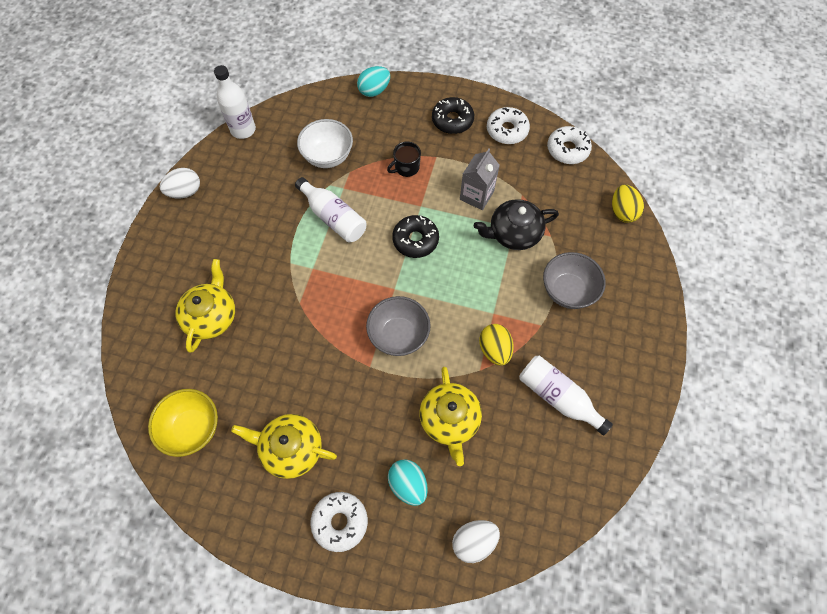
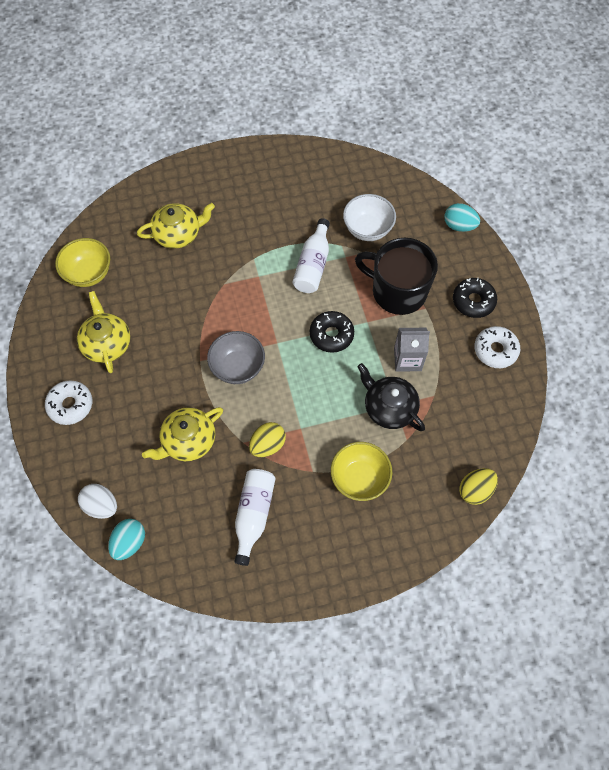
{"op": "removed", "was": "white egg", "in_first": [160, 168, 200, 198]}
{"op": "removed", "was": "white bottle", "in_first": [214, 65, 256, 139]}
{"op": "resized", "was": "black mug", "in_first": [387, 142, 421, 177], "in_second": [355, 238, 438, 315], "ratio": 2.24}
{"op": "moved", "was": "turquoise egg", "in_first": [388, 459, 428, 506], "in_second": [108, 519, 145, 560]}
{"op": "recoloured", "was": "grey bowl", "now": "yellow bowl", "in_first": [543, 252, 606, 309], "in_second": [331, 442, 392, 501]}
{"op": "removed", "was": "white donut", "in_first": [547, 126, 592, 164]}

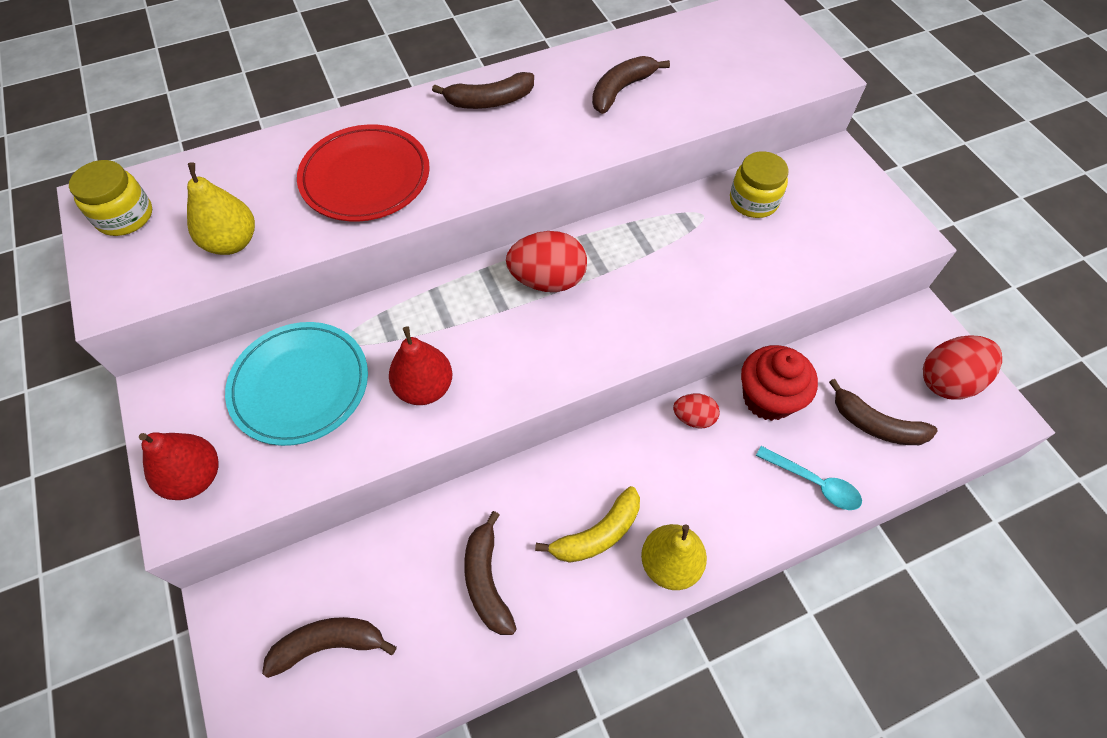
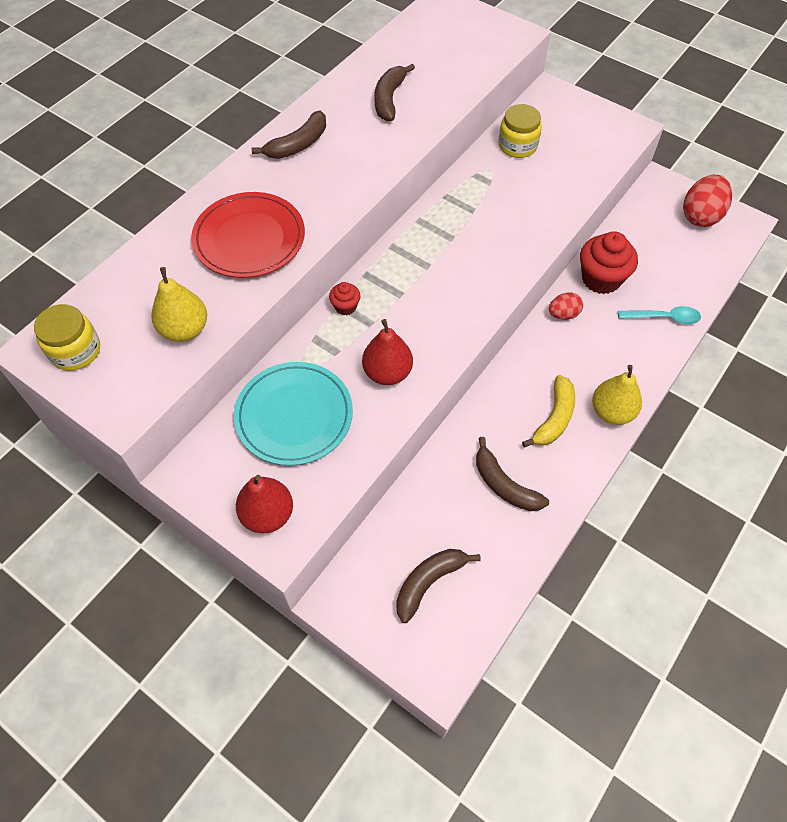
{"op": "removed", "was": "red egg", "in_first": [506, 231, 587, 292]}
{"op": "removed", "was": "brown banana", "in_first": [829, 379, 938, 445]}
{"op": "added", "now": "red cupcake", "in_second": [329, 282, 361, 315]}

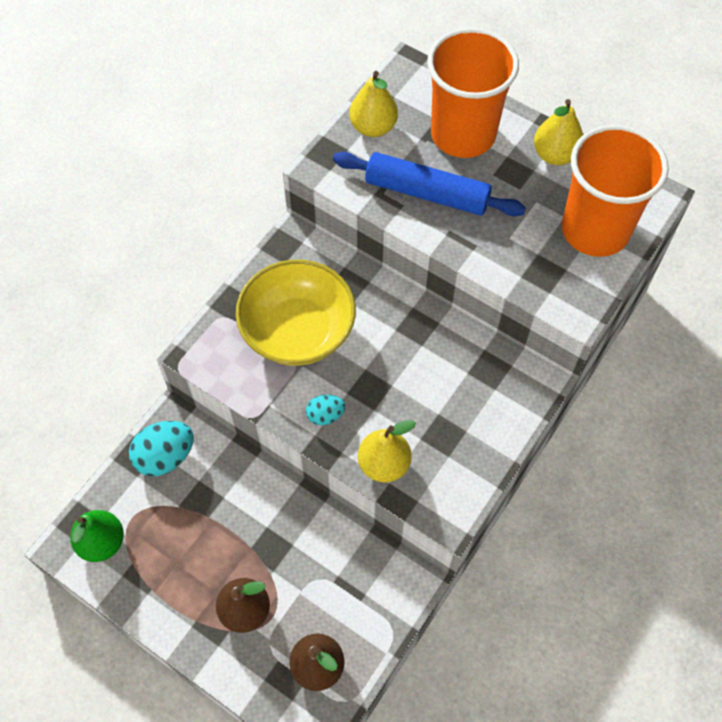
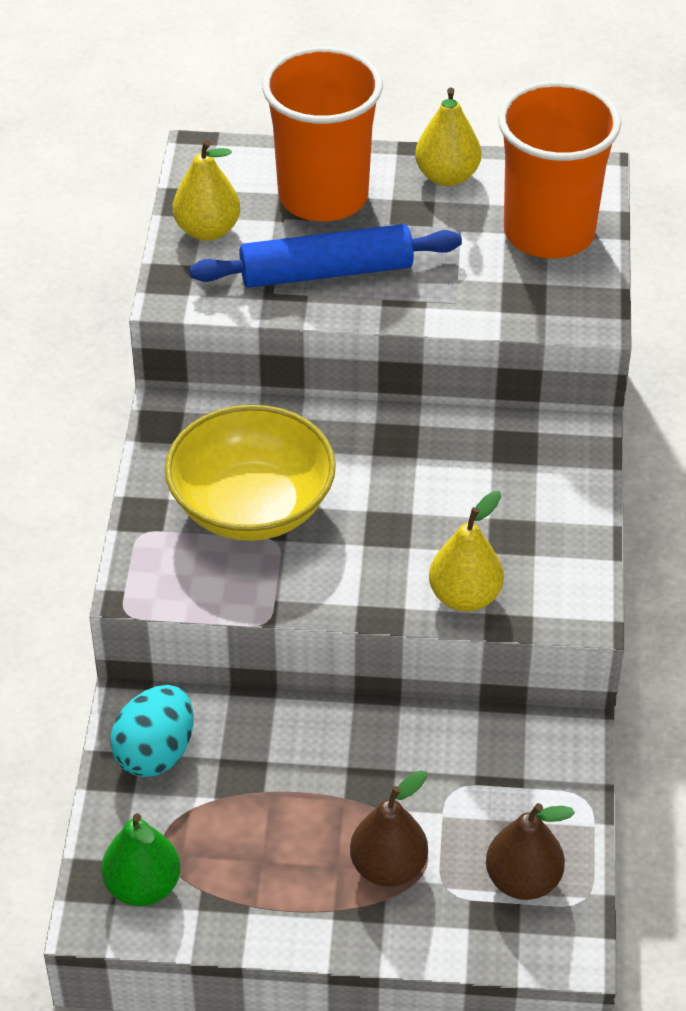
{"op": "removed", "was": "turquoise egg", "in_first": [306, 395, 346, 425]}

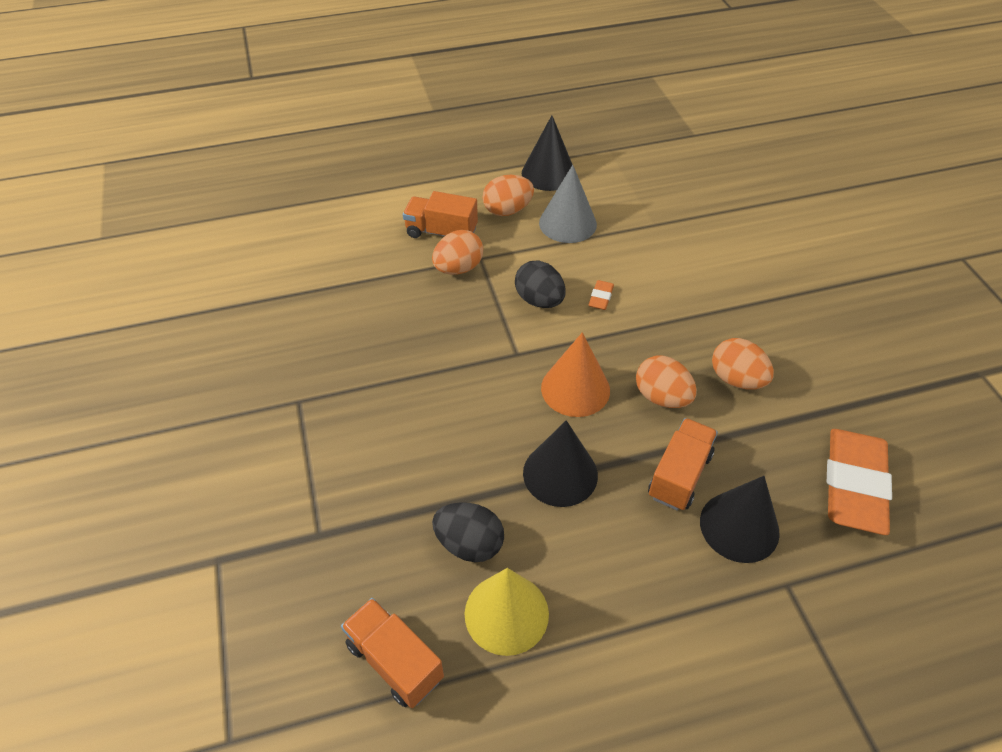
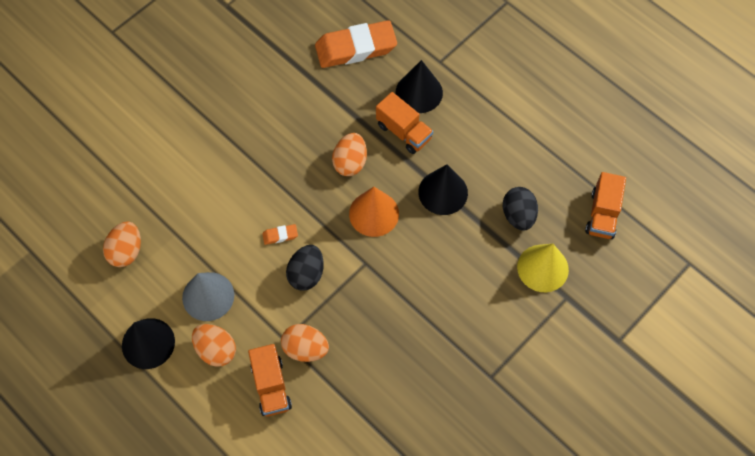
{"op": "moved", "was": "yellow cone", "in_first": [464, 568, 549, 656], "in_second": [517, 244, 569, 292]}
{"op": "turned", "was": "orange truck", "in_first": [648, 418, 718, 511], "in_second": [376, 92, 433, 154], "clockwise": -135}
{"op": "moved", "was": "orange egg", "in_first": [712, 338, 774, 390], "in_second": [103, 221, 141, 267]}

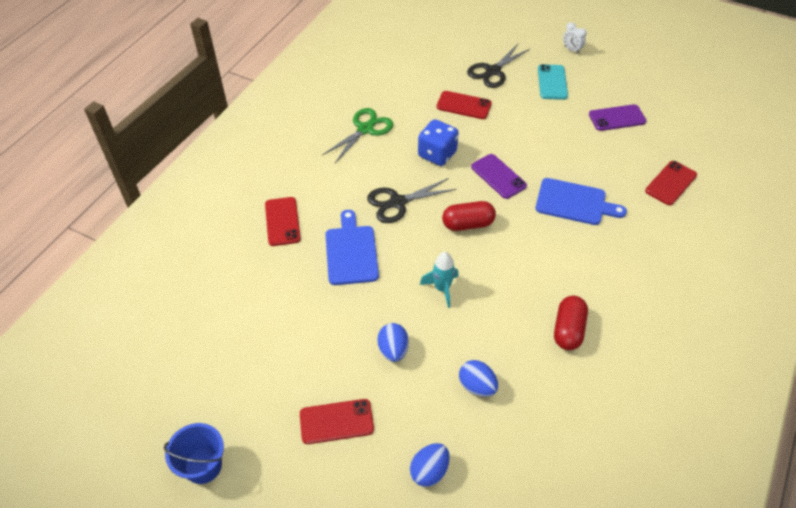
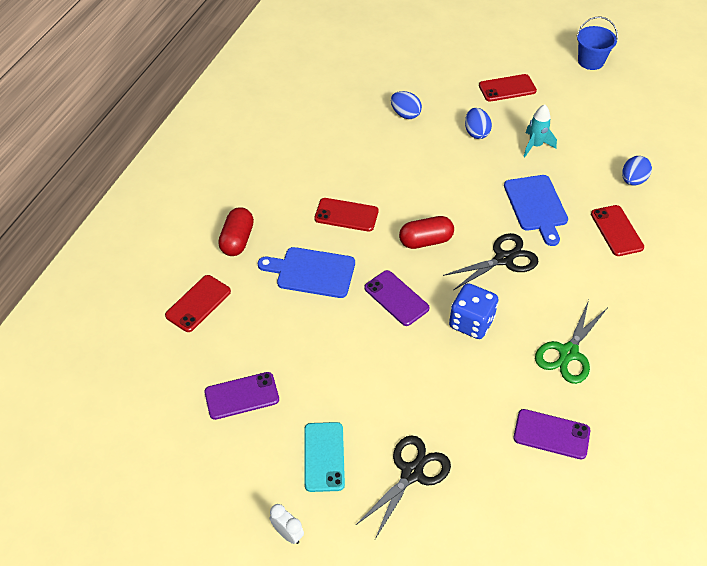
{"op": "moved", "was": "blue egg", "in_first": [410, 443, 450, 487], "in_second": [622, 156, 652, 185]}
{"op": "moved", "was": "turquoise rocket", "in_first": [420, 252, 459, 308], "in_second": [523, 105, 557, 157]}
{"op": "moved", "was": "red phone", "in_first": [436, 91, 492, 119], "in_second": [314, 198, 378, 232]}
{"op": "moved", "was": "red capsule", "in_first": [554, 296, 588, 350], "in_second": [218, 207, 254, 256]}
{"op": "added", "now": "purple phone", "in_second": [513, 409, 590, 459]}

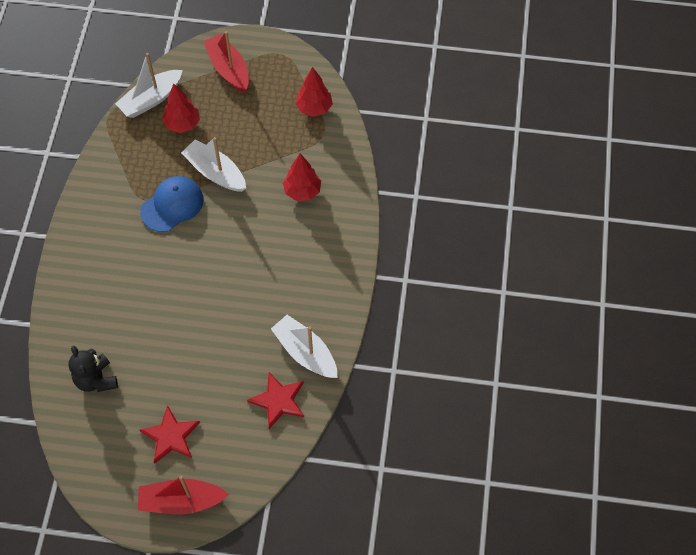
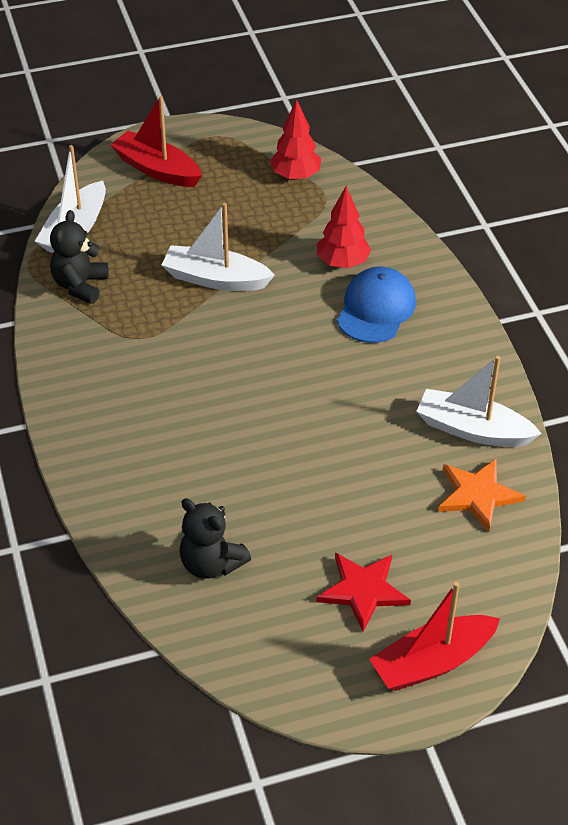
{"op": "moved", "was": "blue cap", "in_first": [140, 176, 204, 232], "in_second": [337, 267, 416, 343]}
{"op": "removed", "was": "red tree", "in_first": [162, 84, 200, 133]}
{"op": "recoloured", "was": "red star", "now": "orange star", "in_first": [247, 372, 304, 429], "in_second": [438, 459, 526, 531]}
{"op": "added", "now": "black teddy bear", "in_second": [50, 210, 109, 304]}

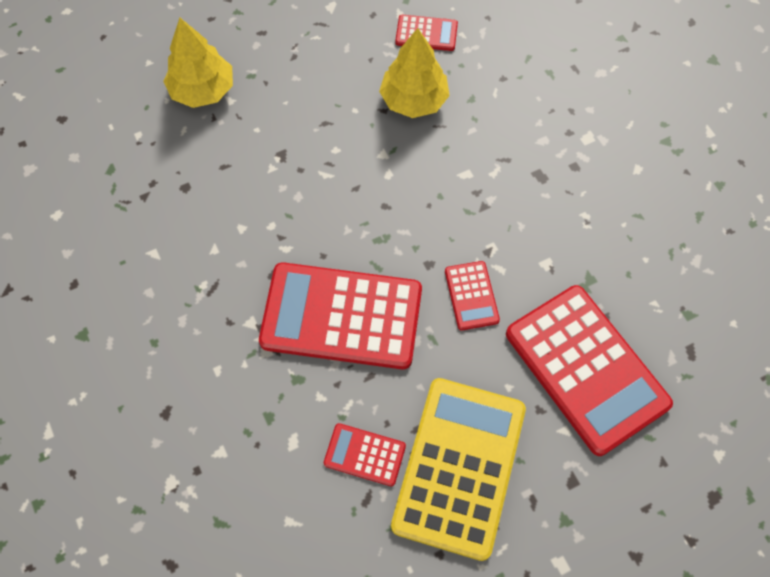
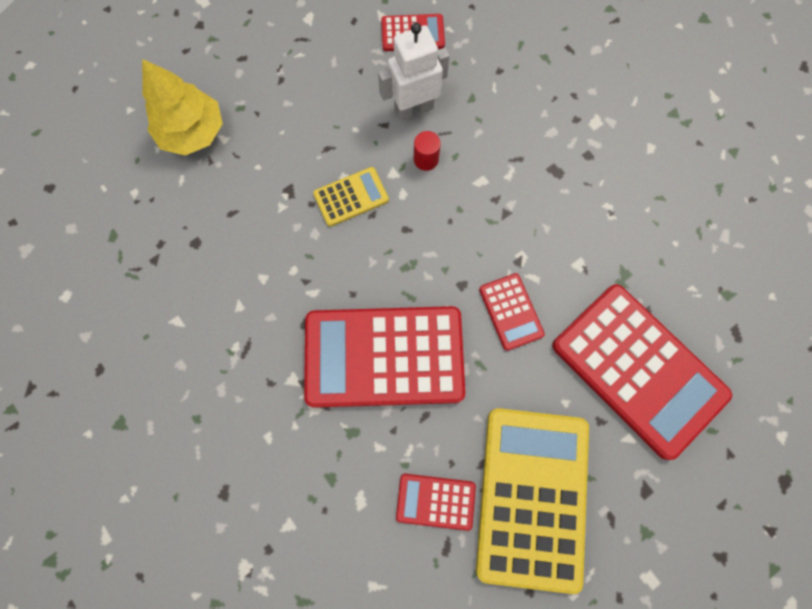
{"op": "replaced", "was": "yellow tree", "now": "white robot", "in_first": [379, 28, 450, 118], "in_second": [378, 23, 449, 121]}
{"op": "added", "now": "yellow calculator", "in_second": [313, 167, 389, 227]}
{"op": "added", "now": "red cylinder", "in_second": [414, 131, 441, 171]}

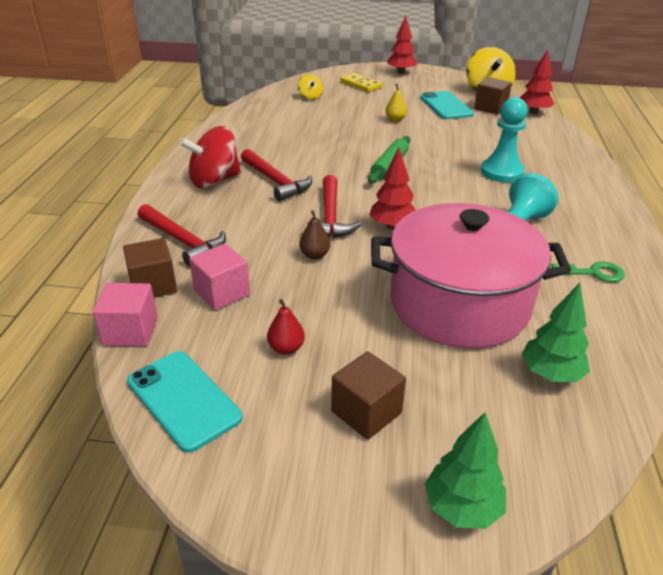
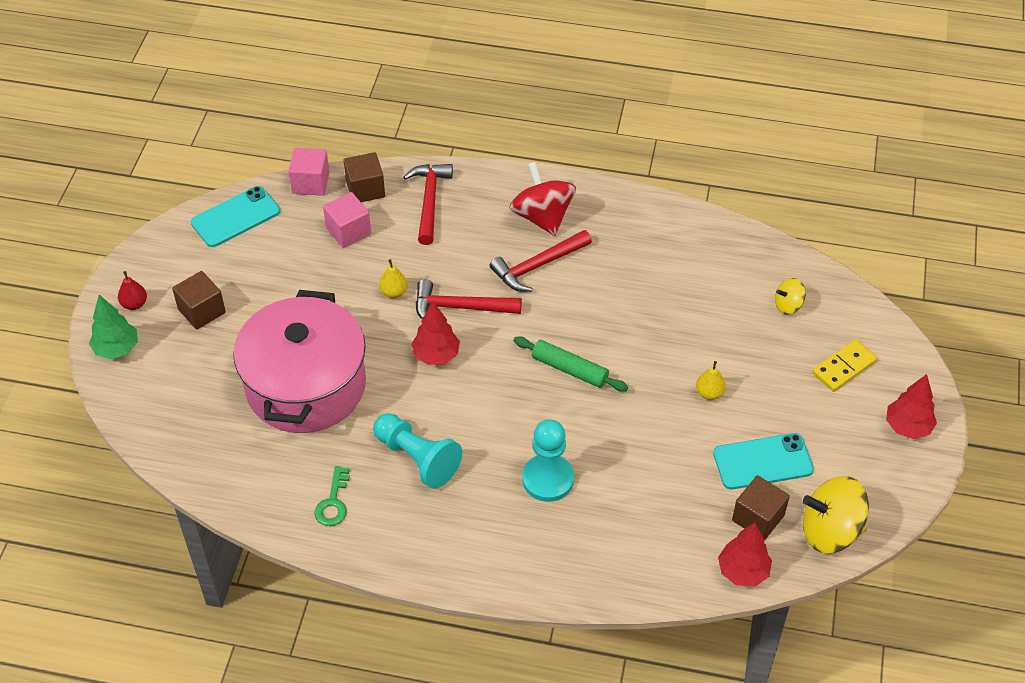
{"op": "turned", "was": "red hammer", "in_first": [138, 204, 226, 267], "in_second": [403, 164, 453, 245], "clockwise": 135}
{"op": "moved", "was": "red pear", "in_first": [267, 299, 305, 355], "in_second": [118, 271, 147, 310]}
{"op": "recoloured", "was": "brown pear", "now": "yellow pear", "in_first": [299, 210, 330, 259], "in_second": [379, 259, 408, 298]}
{"op": "removed", "was": "green tree", "in_first": [522, 283, 590, 382]}

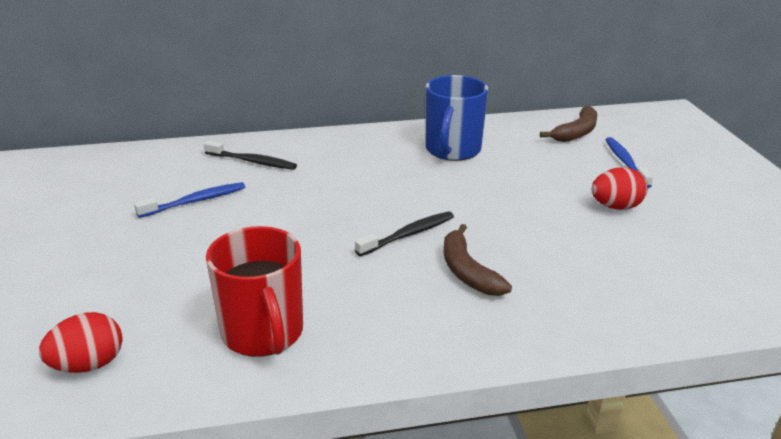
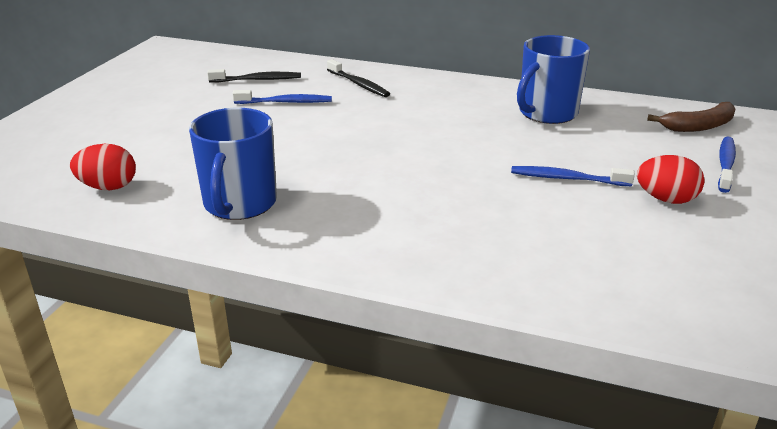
{"op": "recoloured", "was": "red mug", "now": "blue mug", "in_first": [206, 226, 303, 357], "in_second": [189, 108, 277, 220]}
{"op": "moved", "was": "black toothbrush", "in_first": [355, 211, 454, 256], "in_second": [207, 69, 301, 83]}
{"op": "removed", "was": "brown banana", "in_first": [444, 224, 512, 296]}
{"op": "added", "now": "blue toothbrush", "in_second": [511, 166, 635, 187]}

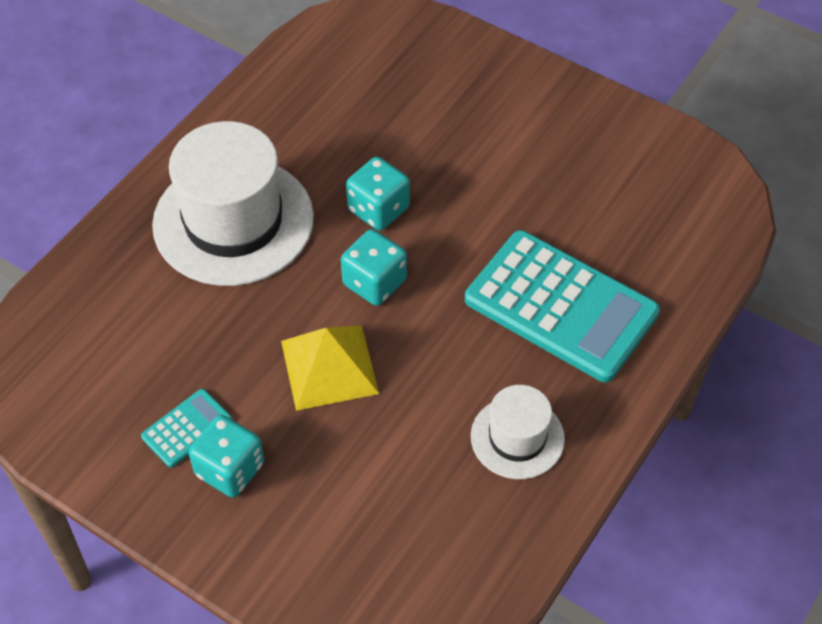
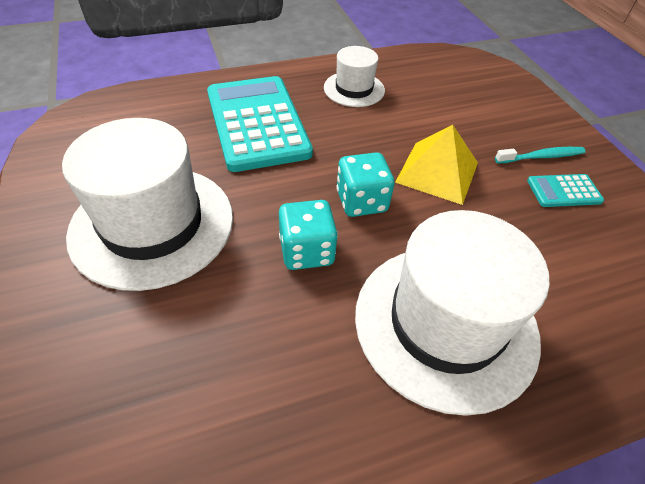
{"op": "replaced", "was": "turquoise dice", "now": "turquoise toothbrush", "in_first": [189, 415, 264, 498], "in_second": [495, 147, 586, 163]}
{"op": "added", "now": "white hat", "in_second": [62, 118, 233, 291]}

